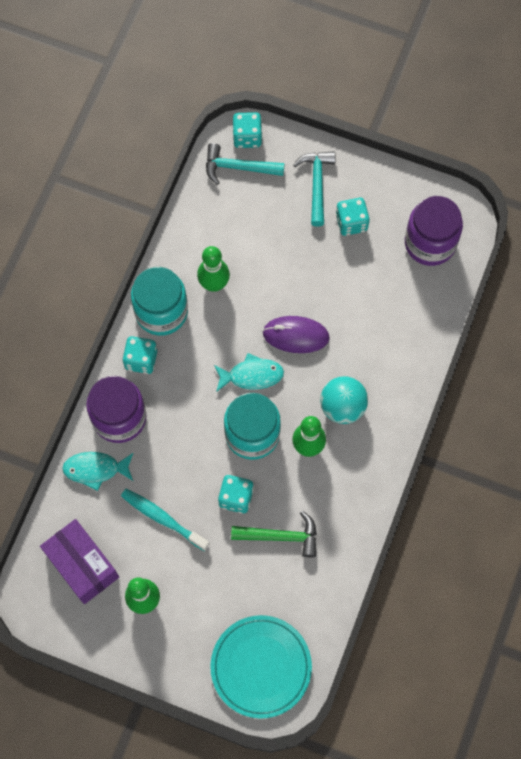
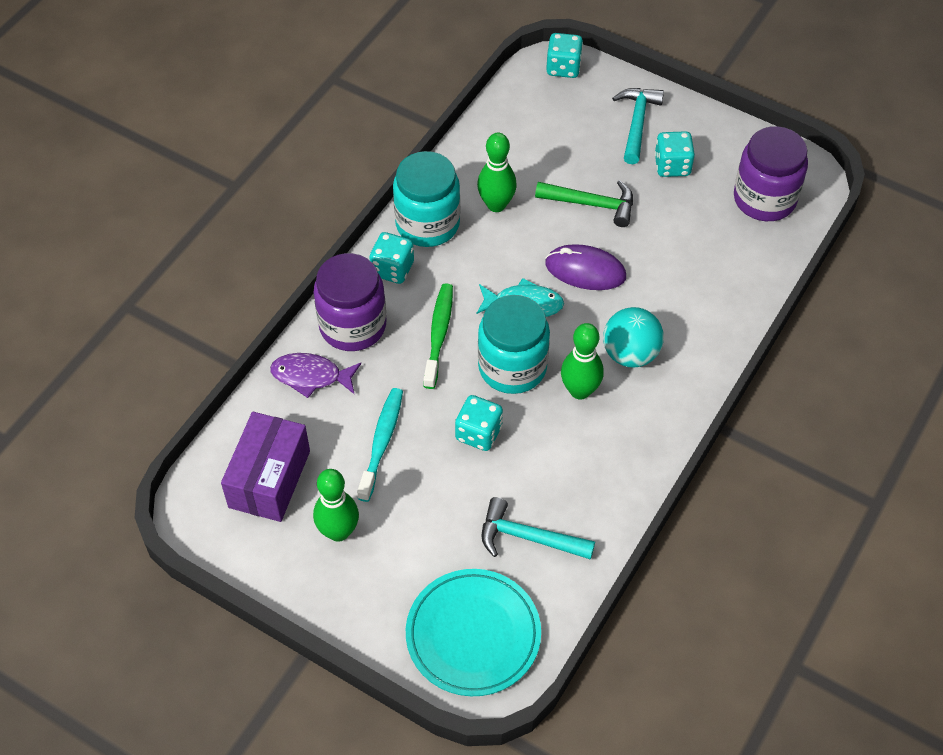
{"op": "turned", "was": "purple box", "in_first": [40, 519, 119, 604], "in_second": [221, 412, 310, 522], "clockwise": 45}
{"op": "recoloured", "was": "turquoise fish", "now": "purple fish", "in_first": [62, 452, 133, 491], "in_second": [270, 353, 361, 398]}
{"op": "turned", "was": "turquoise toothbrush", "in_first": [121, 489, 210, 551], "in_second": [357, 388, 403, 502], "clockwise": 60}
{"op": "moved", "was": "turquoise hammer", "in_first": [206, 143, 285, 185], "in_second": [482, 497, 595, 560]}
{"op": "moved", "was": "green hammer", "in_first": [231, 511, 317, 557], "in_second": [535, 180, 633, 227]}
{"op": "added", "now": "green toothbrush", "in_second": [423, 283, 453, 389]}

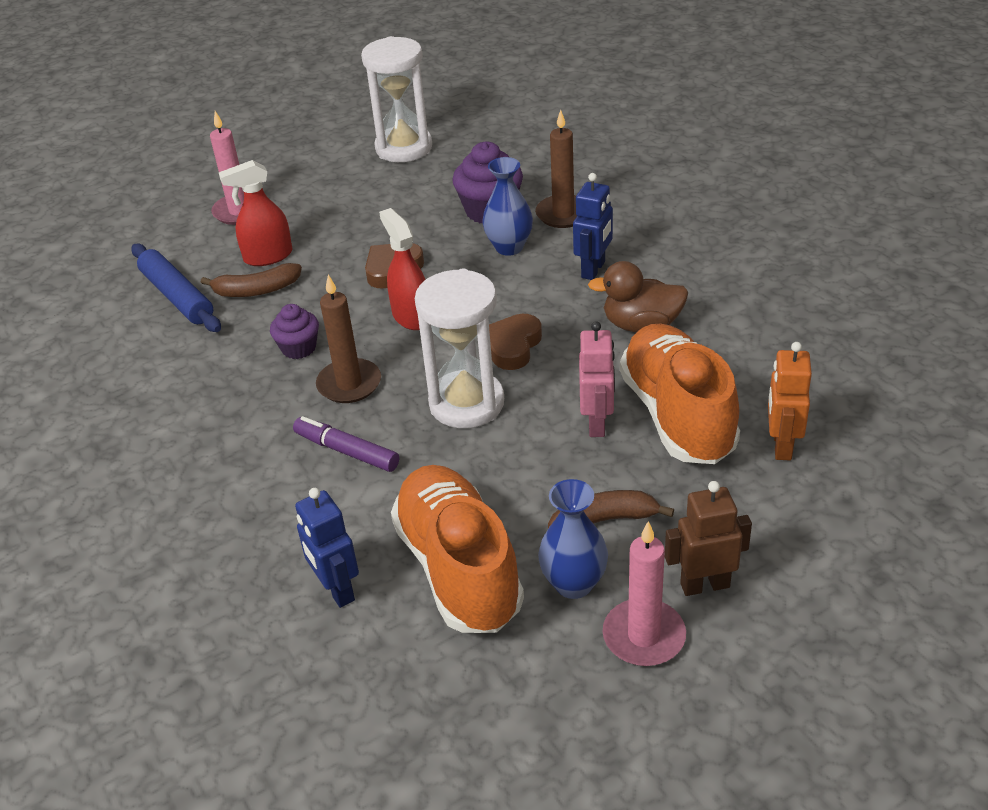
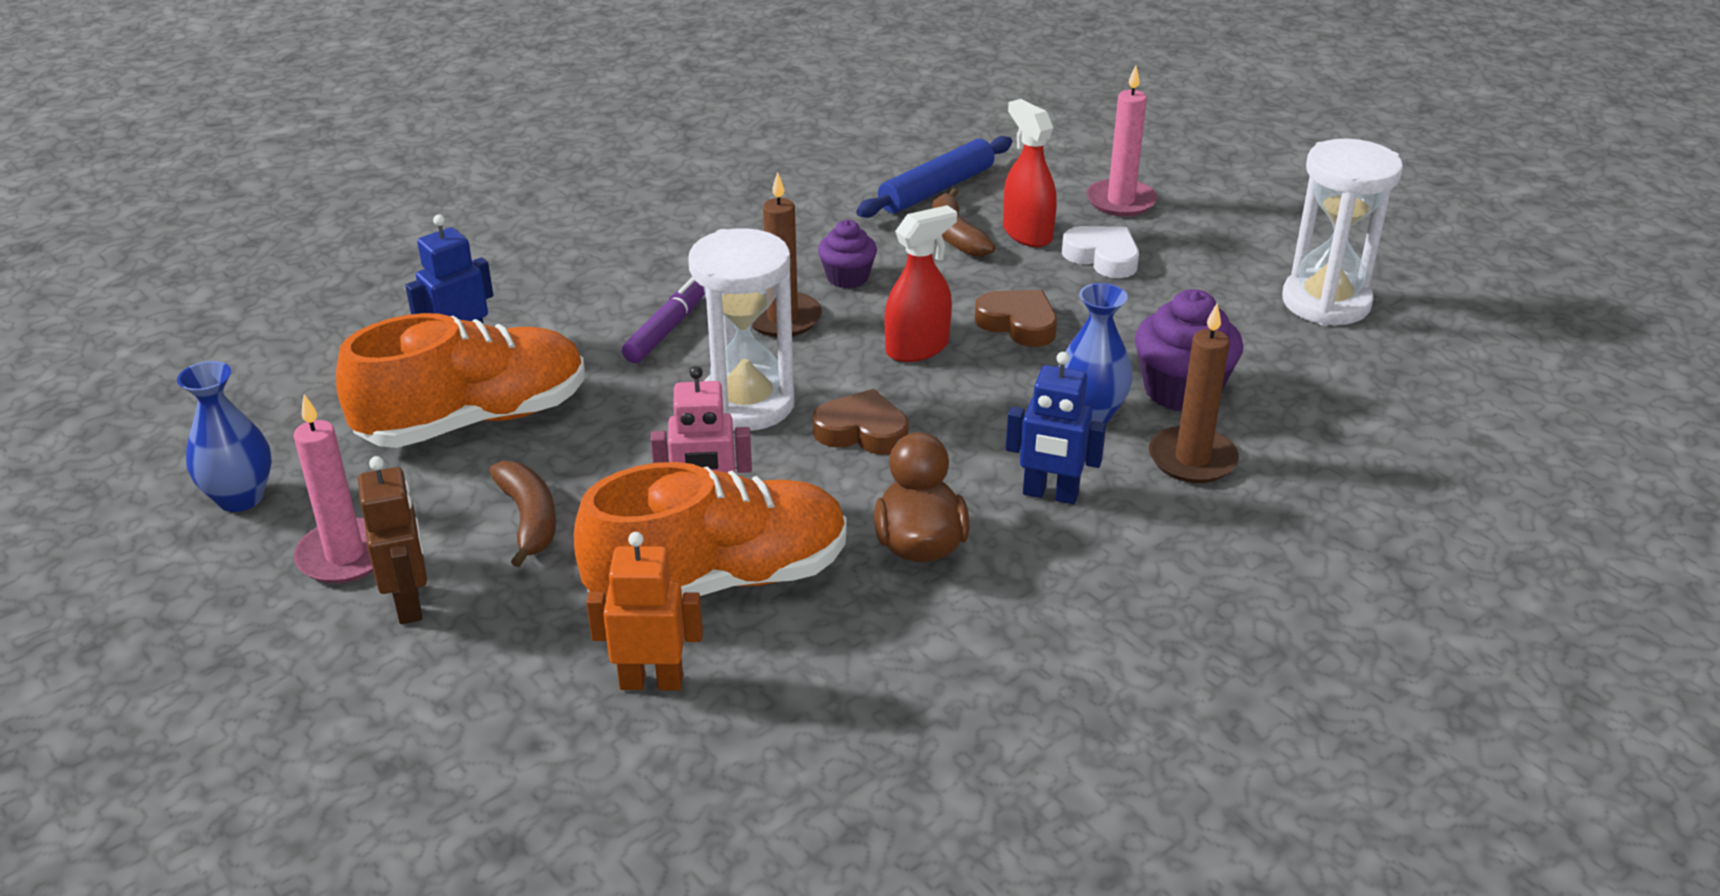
{"op": "moved", "was": "blue vase", "in_first": [538, 479, 608, 599], "in_second": [177, 361, 272, 512]}
{"op": "added", "now": "white heart", "in_second": [1062, 226, 1139, 278]}

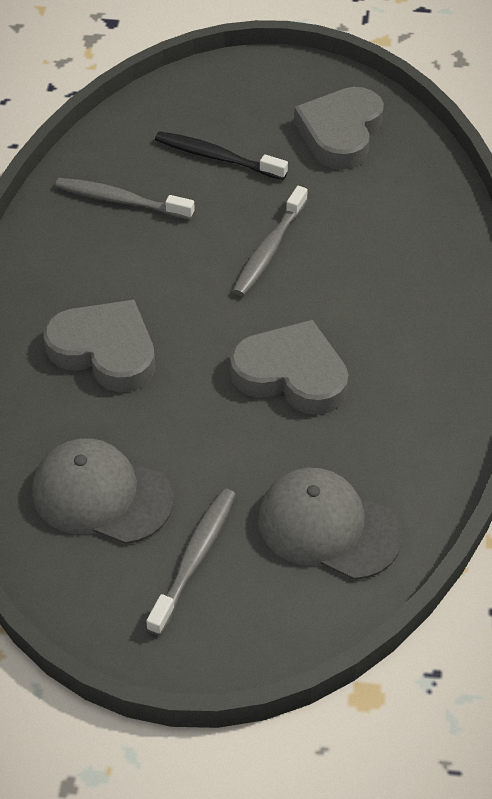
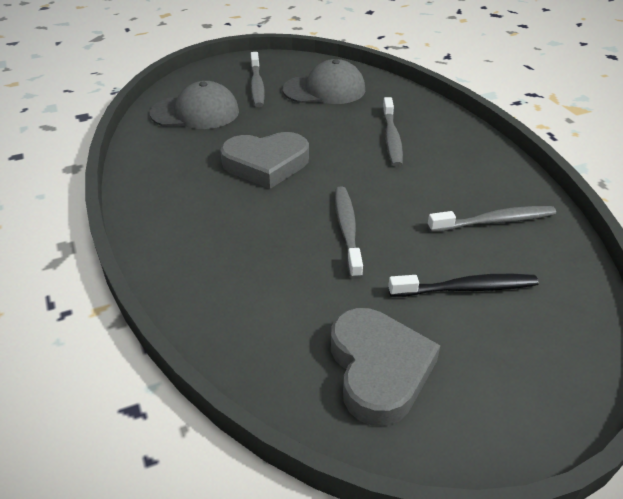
{"op": "replaced", "was": "grey heart", "now": "grey toothbrush", "in_first": [44, 300, 155, 392], "in_second": [382, 97, 403, 167]}

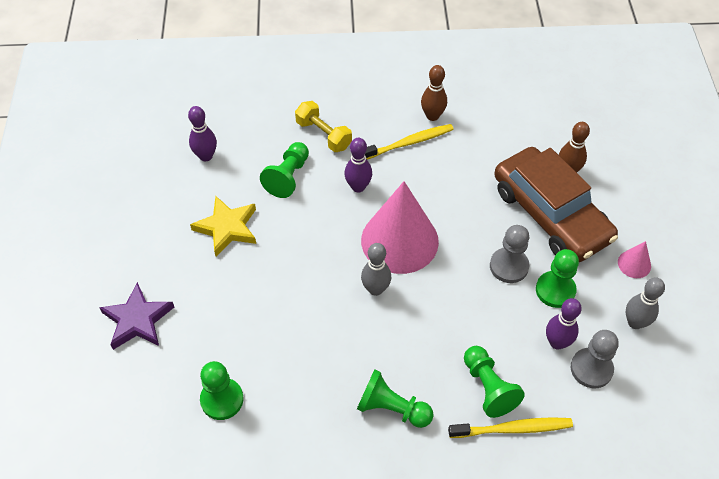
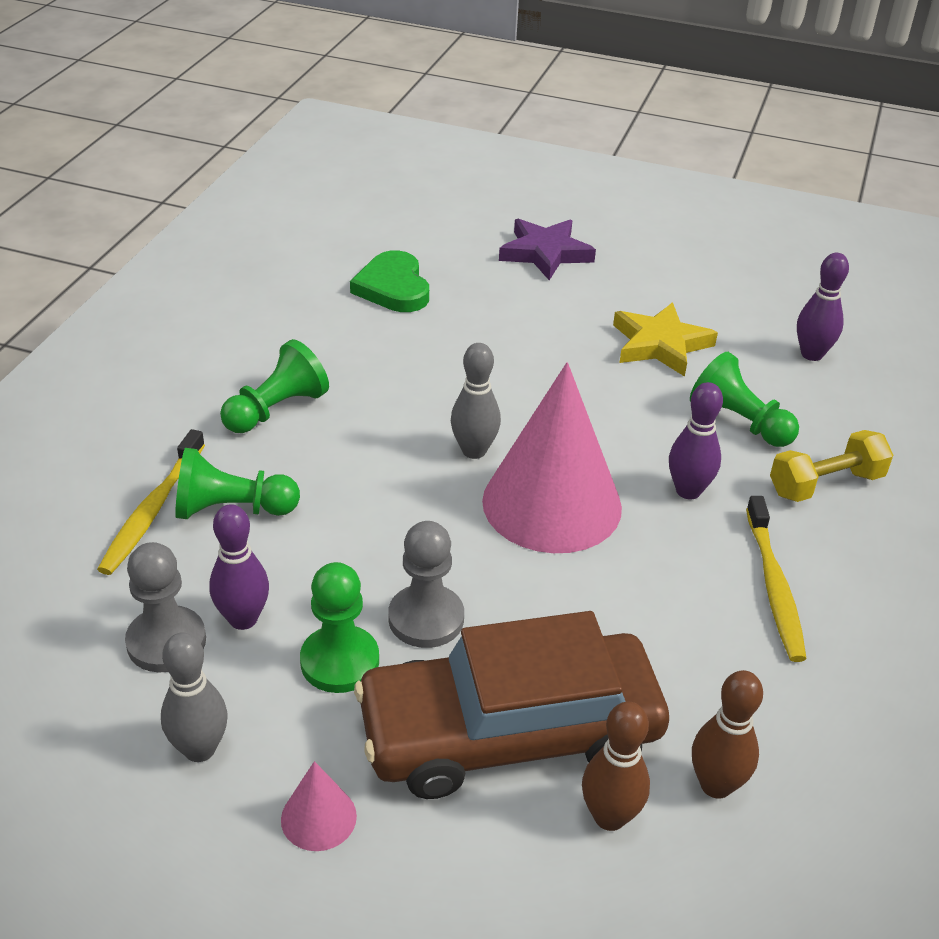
{"op": "replaced", "was": "green pawn", "now": "green heart", "in_first": [200, 361, 243, 420], "in_second": [350, 250, 429, 312]}
{"op": "moved", "was": "brown bowling pin", "in_first": [421, 65, 447, 121], "in_second": [692, 670, 763, 799]}

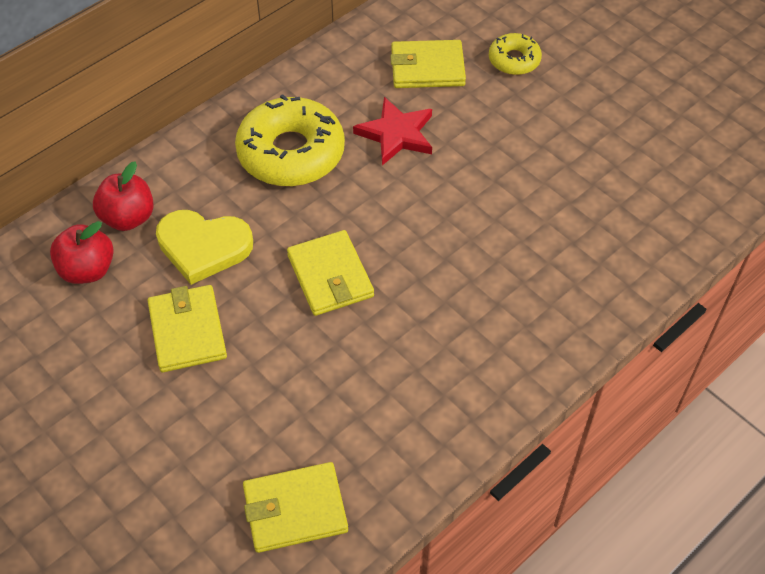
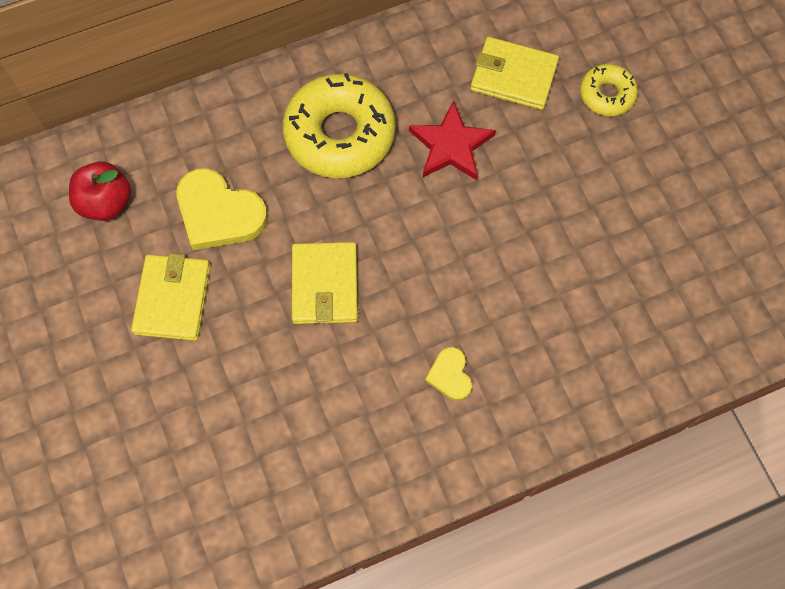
{"op": "removed", "was": "red apple", "in_first": [93, 161, 154, 231]}
{"op": "removed", "was": "yellow wallet", "in_first": [243, 462, 348, 553]}
{"op": "added", "now": "yellow heart", "in_second": [425, 347, 472, 401]}

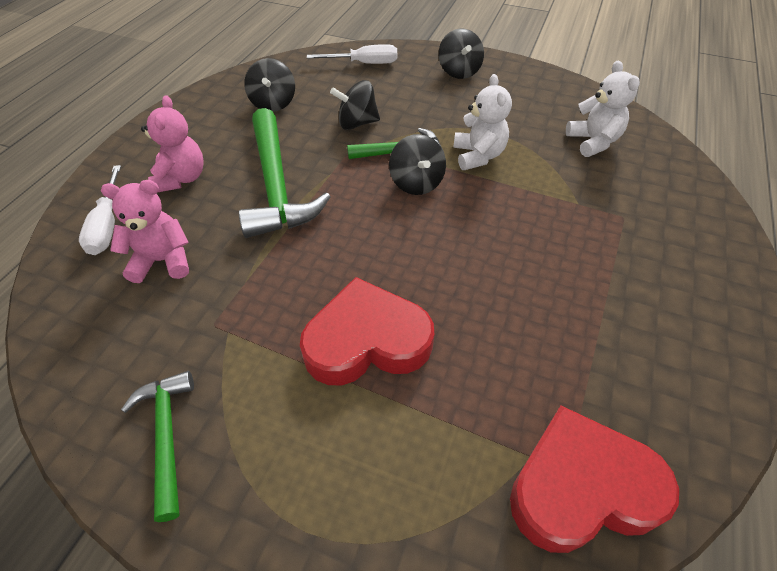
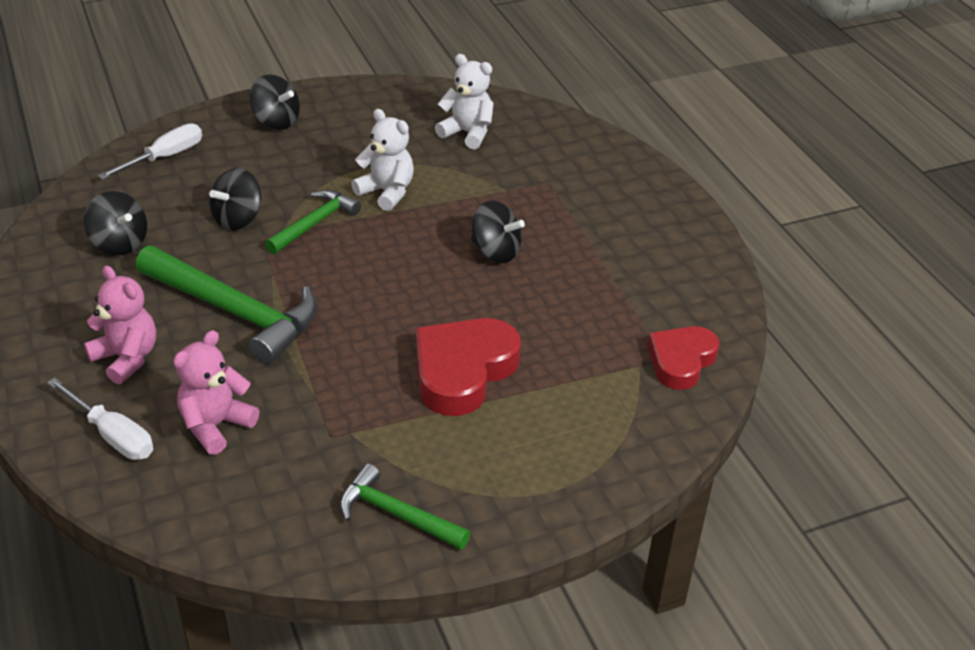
{"op": "moved", "was": "black spinning top", "in_first": [389, 134, 446, 195], "in_second": [471, 201, 525, 263]}
{"op": "resized", "was": "red heart", "in_first": [510, 406, 679, 553], "in_second": [648, 326, 720, 390], "ratio": 0.66}

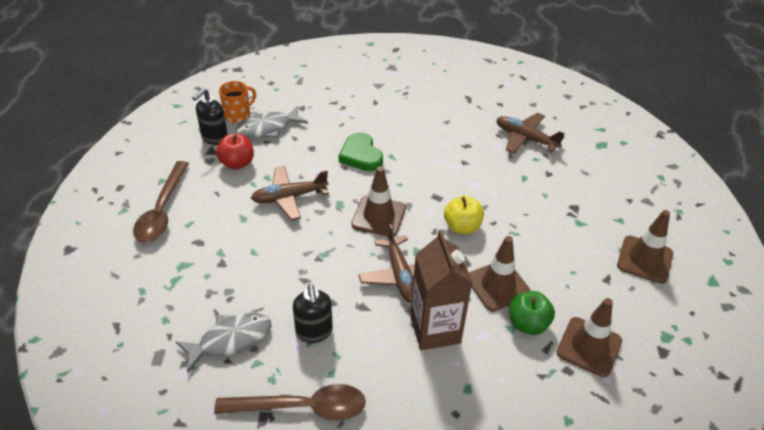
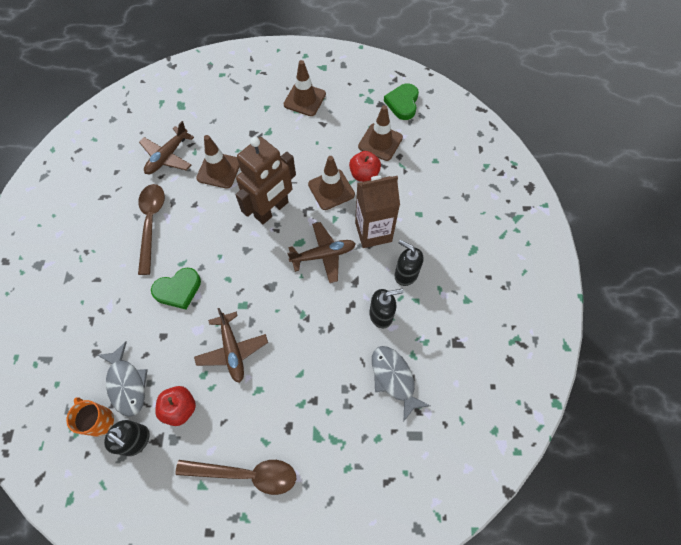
{"op": "moved", "was": "brown spoon", "in_first": [214, 384, 366, 420], "in_second": [138, 184, 165, 275]}
{"op": "moved", "was": "brown traffic cone", "in_first": [351, 166, 406, 237], "in_second": [196, 135, 240, 189]}
{"op": "replaced", "was": "yellow apple", "now": "brown robot", "in_first": [444, 195, 484, 234], "in_second": [236, 137, 296, 224]}
{"op": "recoloured", "was": "green apple", "now": "red apple", "in_first": [509, 291, 555, 335], "in_second": [349, 151, 381, 182]}
{"op": "added", "now": "green heart", "in_second": [384, 84, 419, 120]}
{"op": "added", "now": "black soap dispenser", "in_second": [395, 240, 423, 286]}

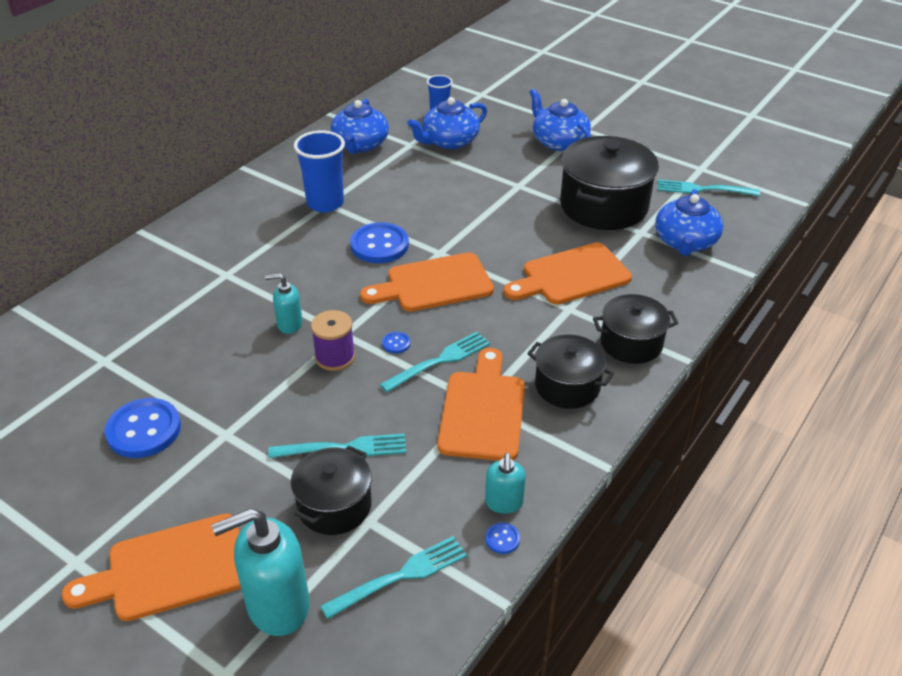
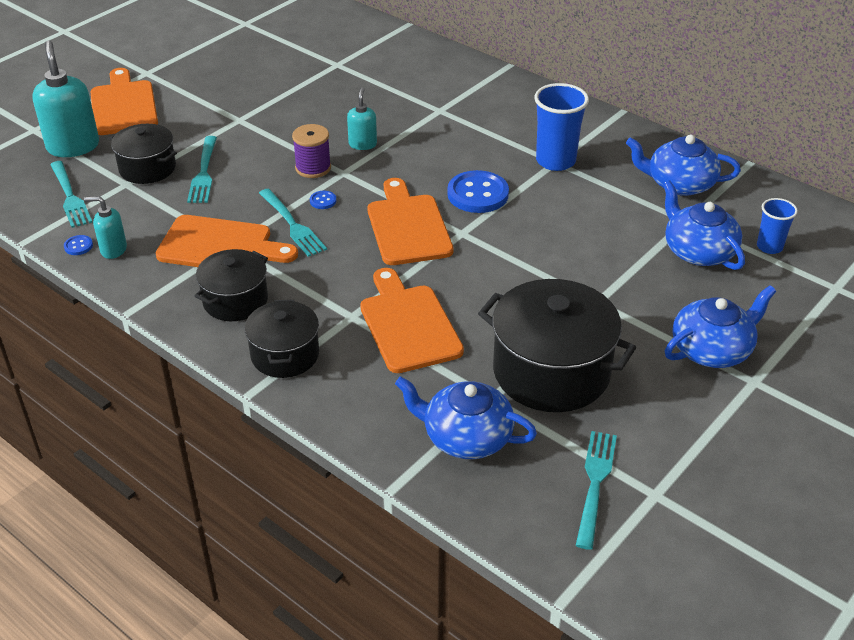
{"op": "removed", "was": "blue button", "in_first": [105, 398, 181, 458]}

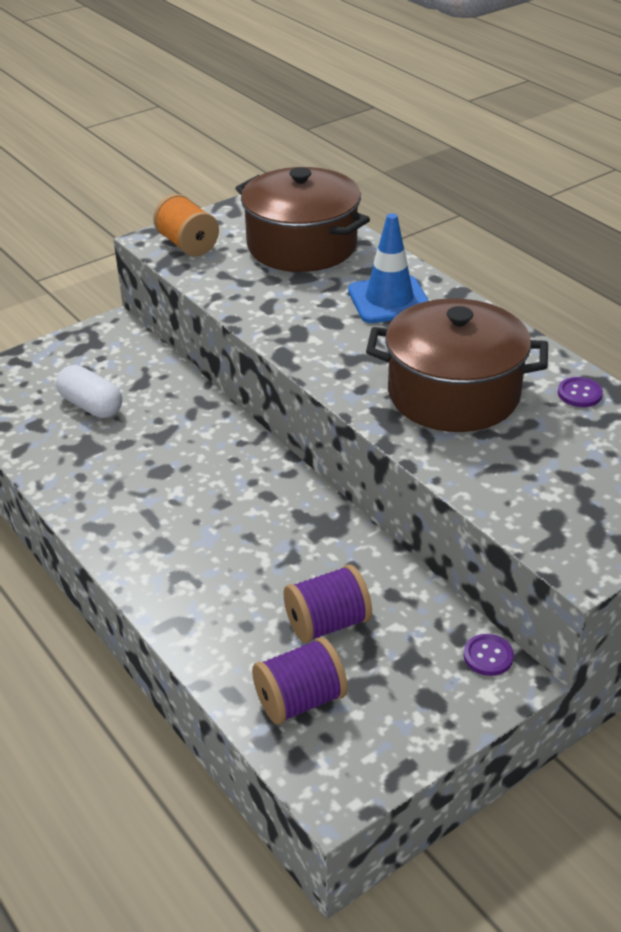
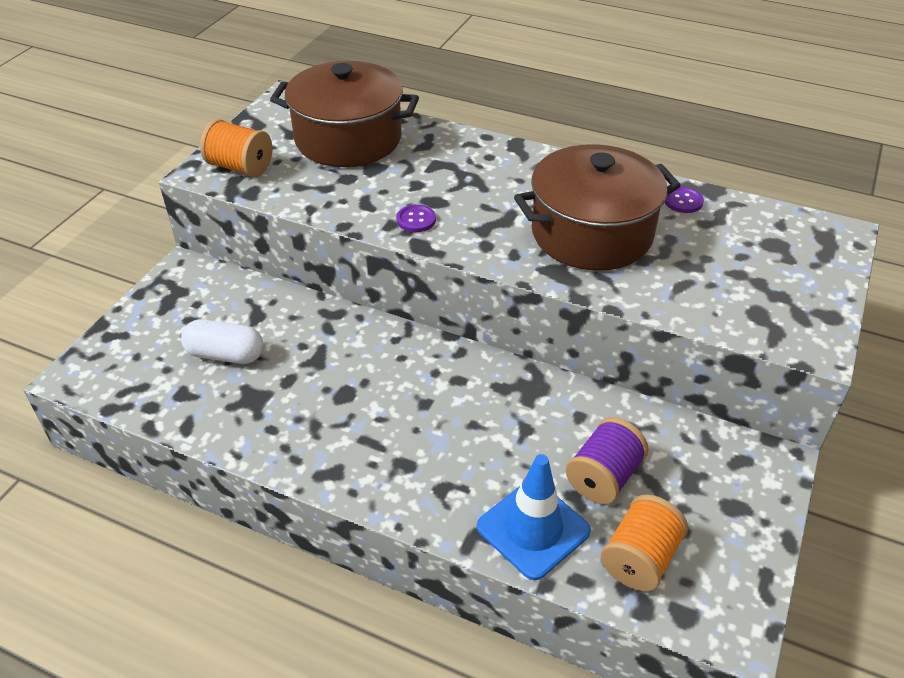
{"op": "recoloured", "was": "purple spool", "now": "orange spool", "in_first": [252, 637, 348, 725], "in_second": [601, 494, 688, 591]}
{"op": "moved", "was": "blue traffic cone", "in_first": [348, 213, 429, 323], "in_second": [477, 454, 591, 580]}
{"op": "moved", "was": "purple button", "in_first": [464, 634, 514, 676], "in_second": [396, 204, 436, 232]}

